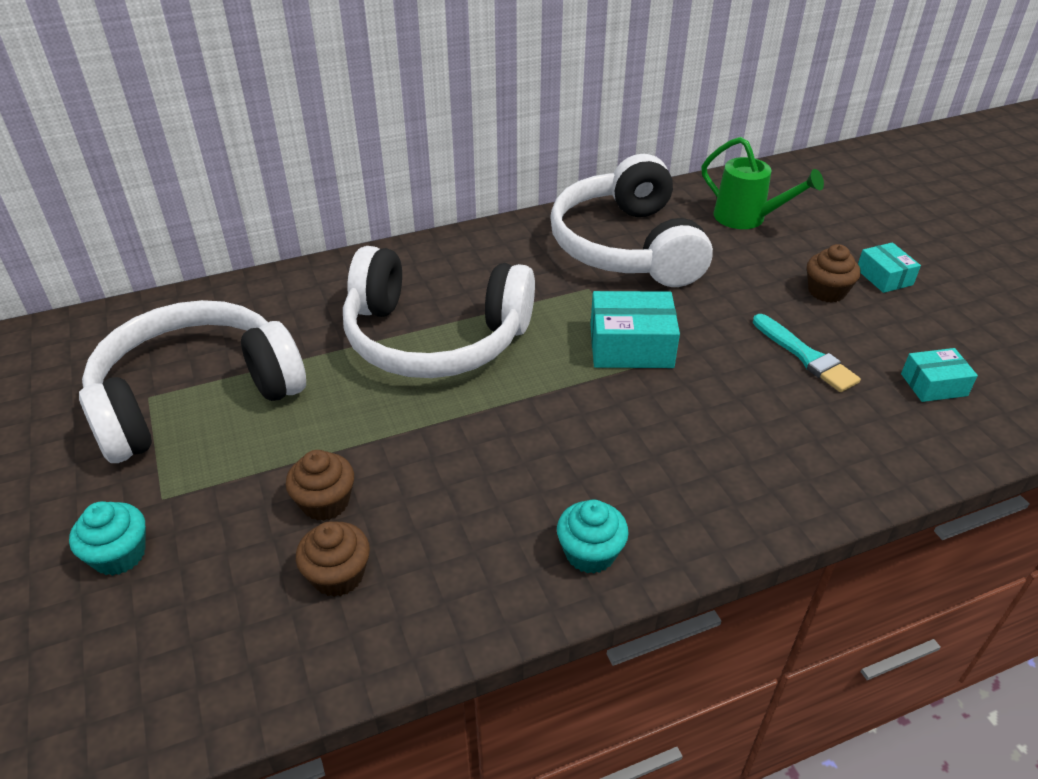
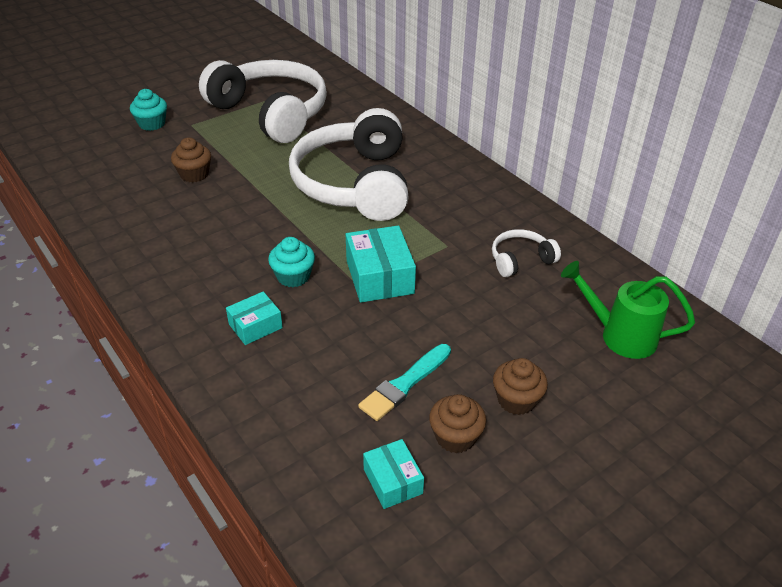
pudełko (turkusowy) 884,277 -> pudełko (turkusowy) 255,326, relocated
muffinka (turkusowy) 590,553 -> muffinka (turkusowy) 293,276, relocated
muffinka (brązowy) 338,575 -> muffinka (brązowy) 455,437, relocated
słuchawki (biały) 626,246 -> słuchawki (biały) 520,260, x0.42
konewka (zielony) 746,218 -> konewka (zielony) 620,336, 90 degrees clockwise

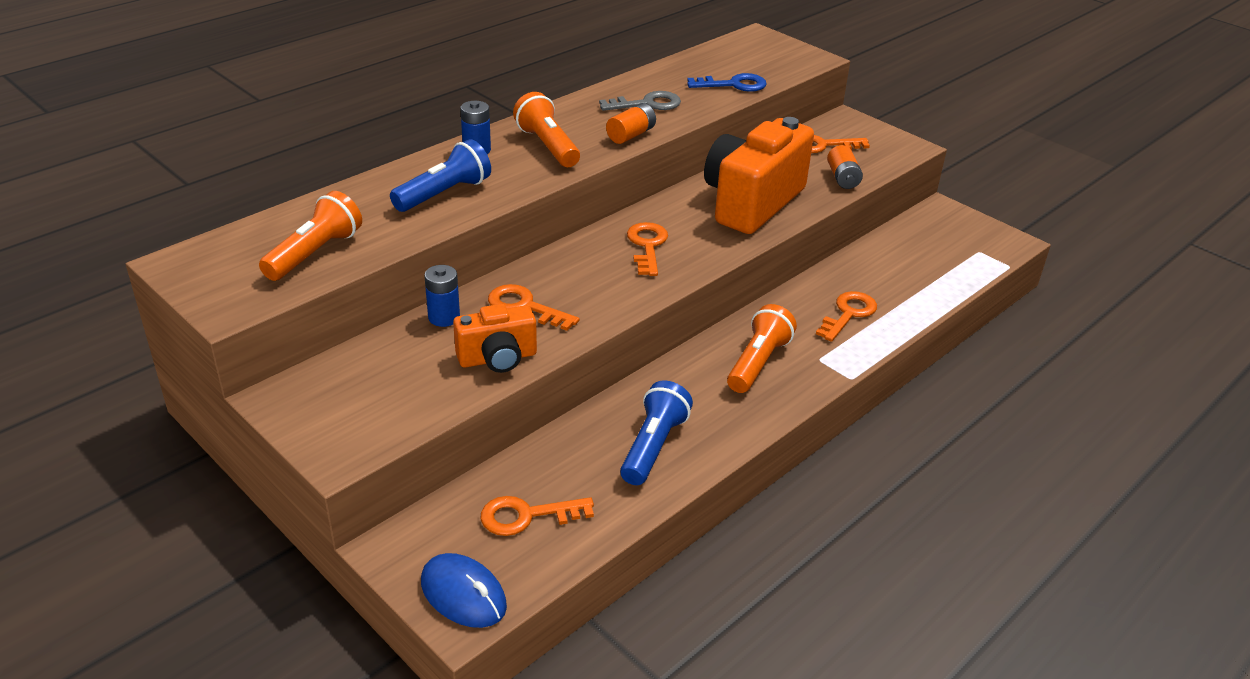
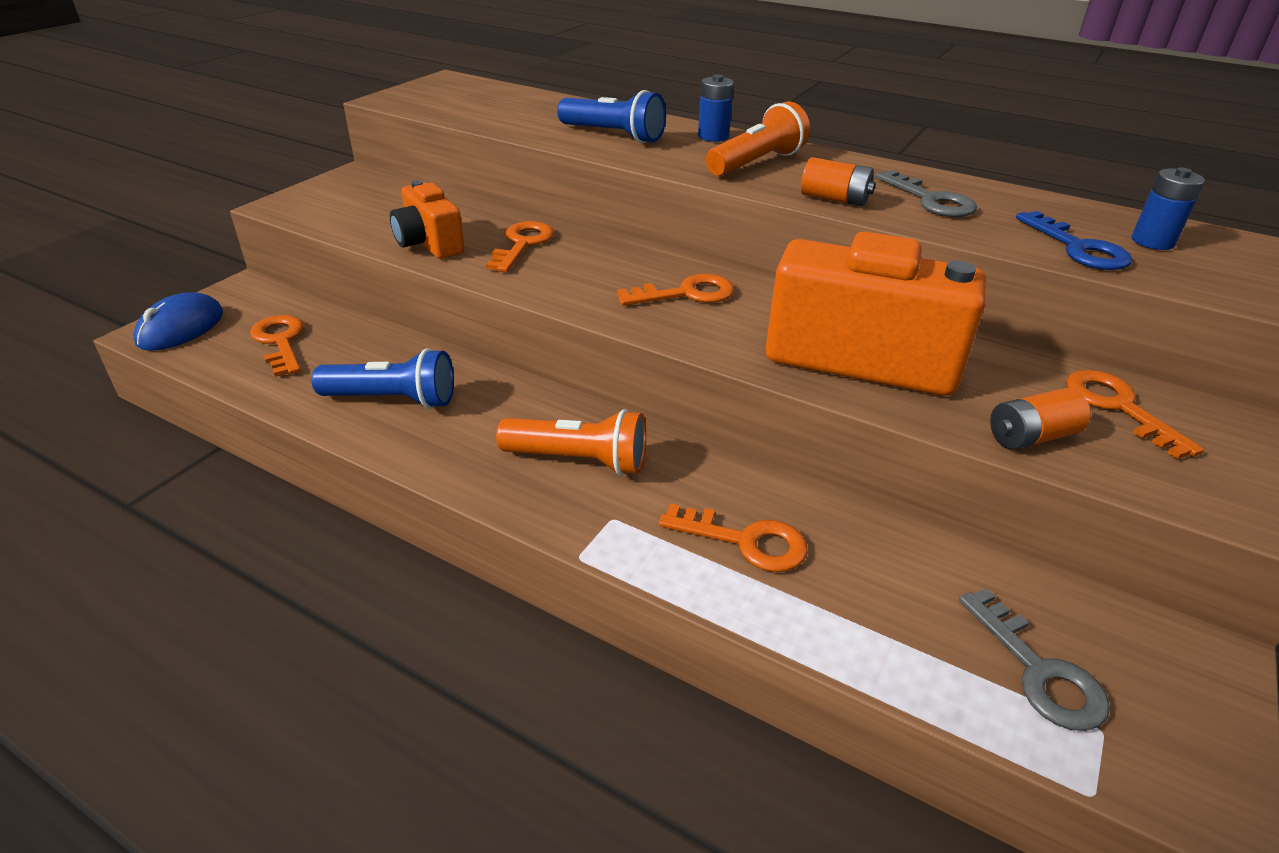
none -> klucz (szary) 1038,671
bateria (niebieski) 444,317 -> bateria (niebieski) 1152,242, relocated
latarka (pomarańczowy) 315,253 -> none

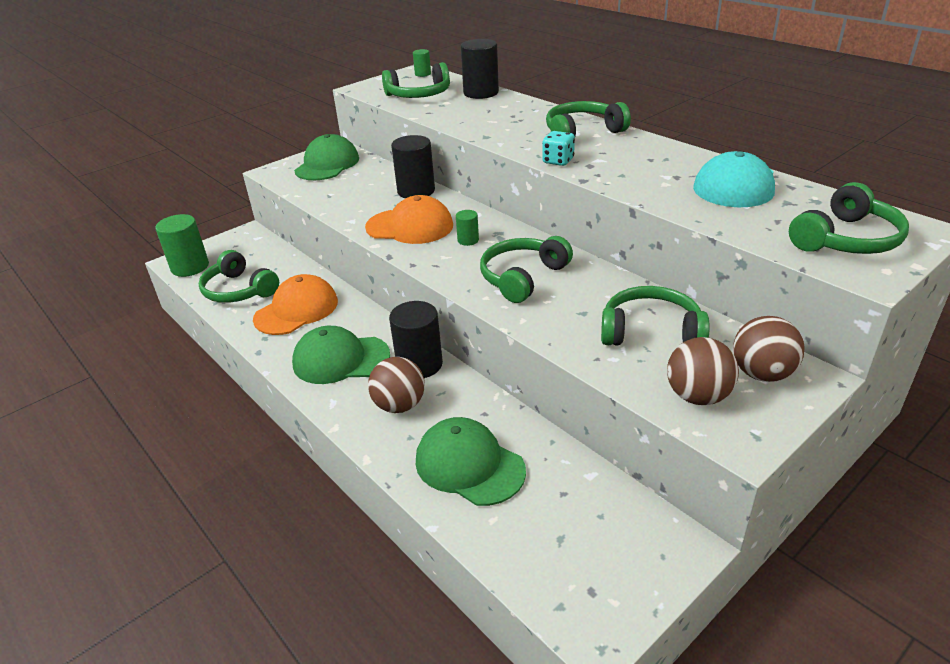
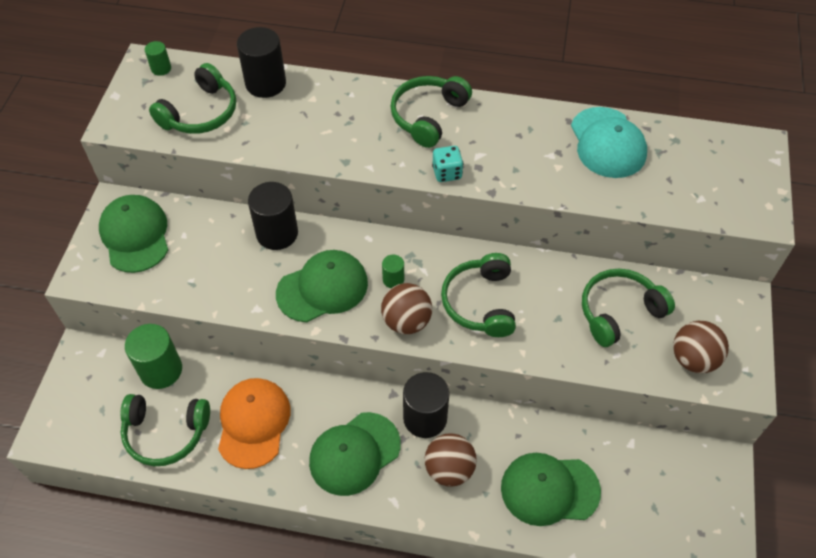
walec (zielony) 190,267 -> walec (zielony) 161,370, relocated
czapka (pomarańczowy) 410,226 -> czapka (zielony) 322,288
piłka (brązowy) 762,373 -> piłka (brązowy) 406,321, relocated
słuchawki (zielony) 846,239 -> none

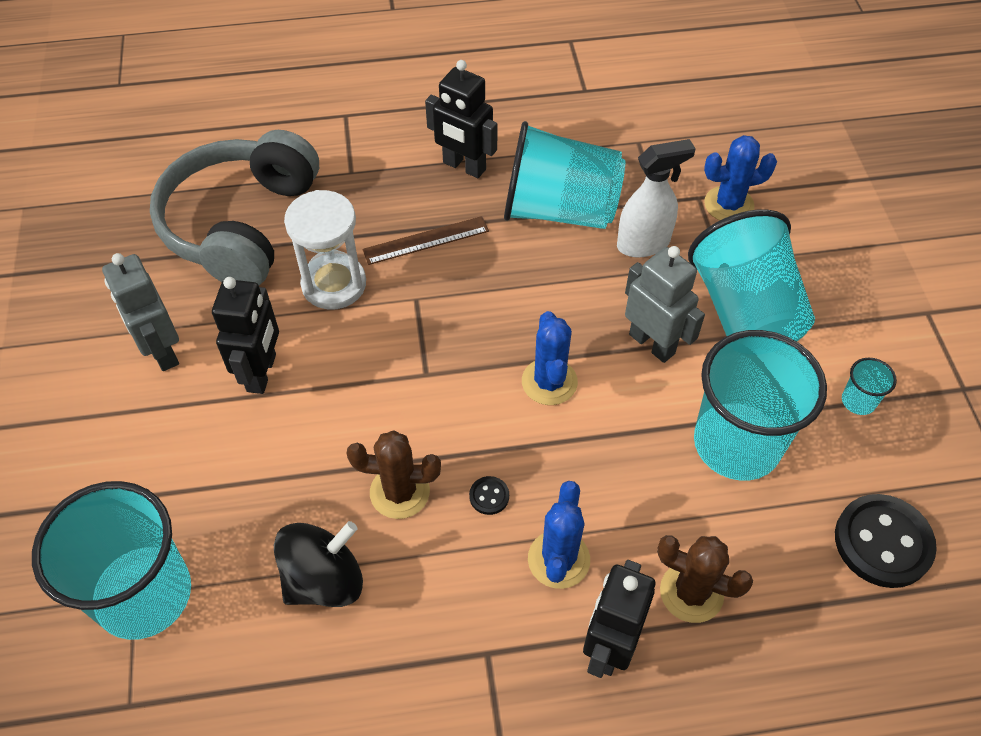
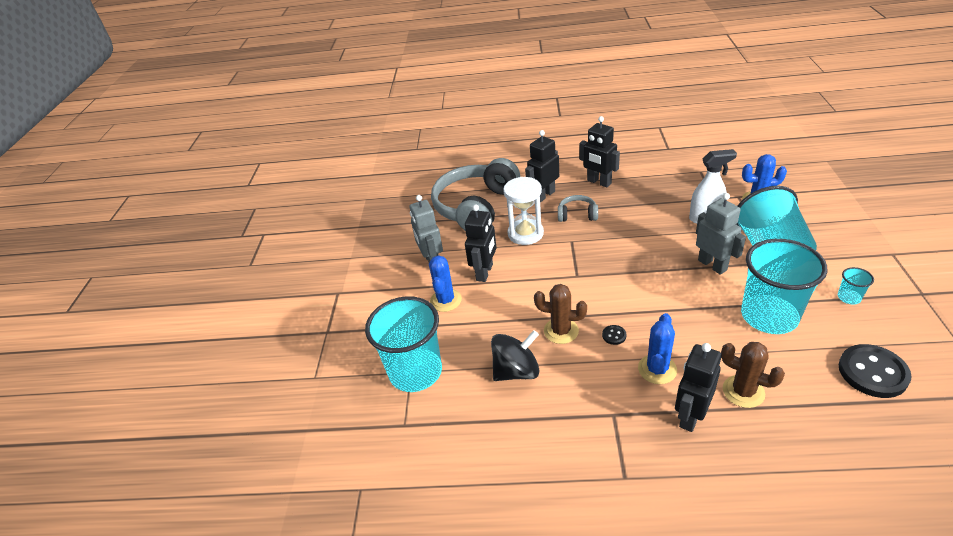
kaktus (niebieski) 549,382 -> kaktus (niebieski) 446,300, relocated
none -> robot (czarny) 544,195
linijka (brązowy) 426,240 -> słuchawki (szary) 577,215
szklanka (turkusowy) 559,210 -> none

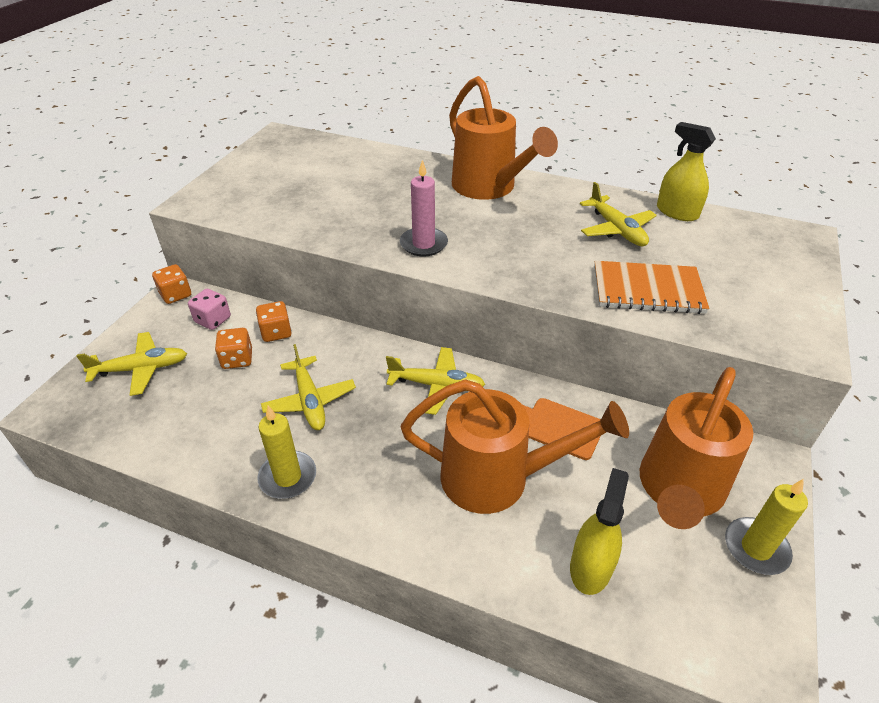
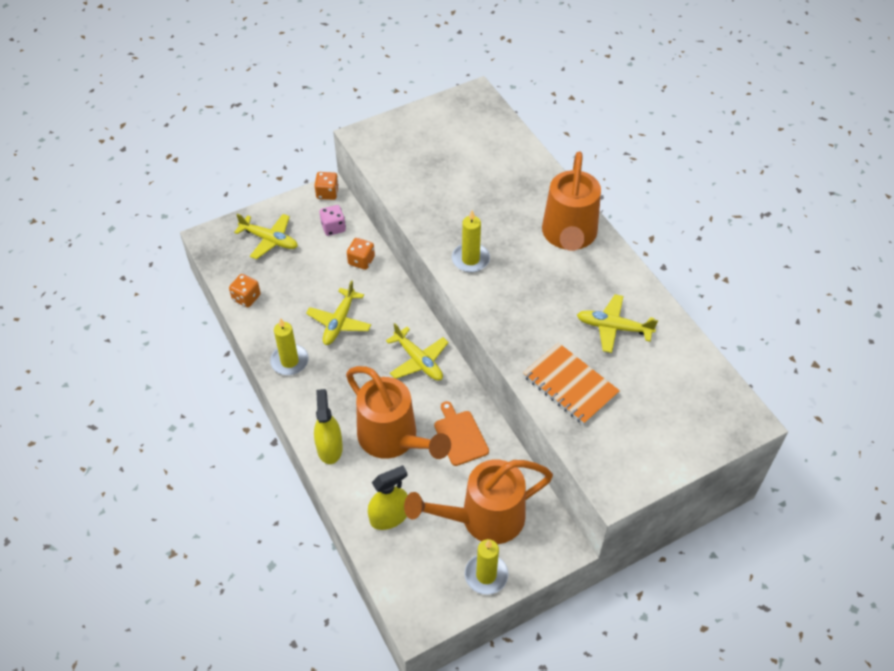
kostka do gry (pomarańczowy) 237,359 -> kostka do gry (pomarańczowy) 246,298, relocated
spryskiwacz (żółty) 677,212 -> spryskiwacz (żółty) 329,448, relocated
świeca (różowy) 423,244 -> świeca (żółty) 470,259
samolot (żółty) 616,229 -> samolot (żółty) 613,328, 90 degrees clockwise

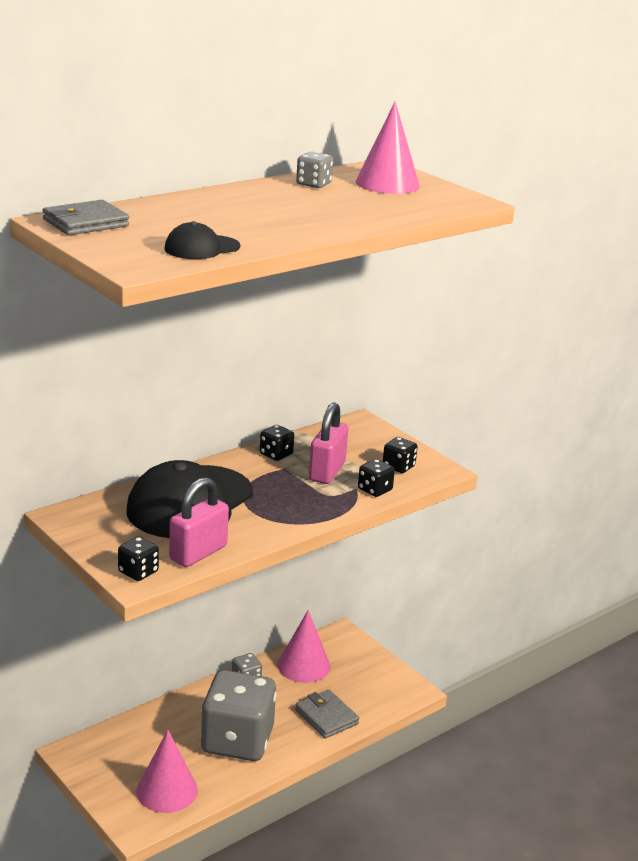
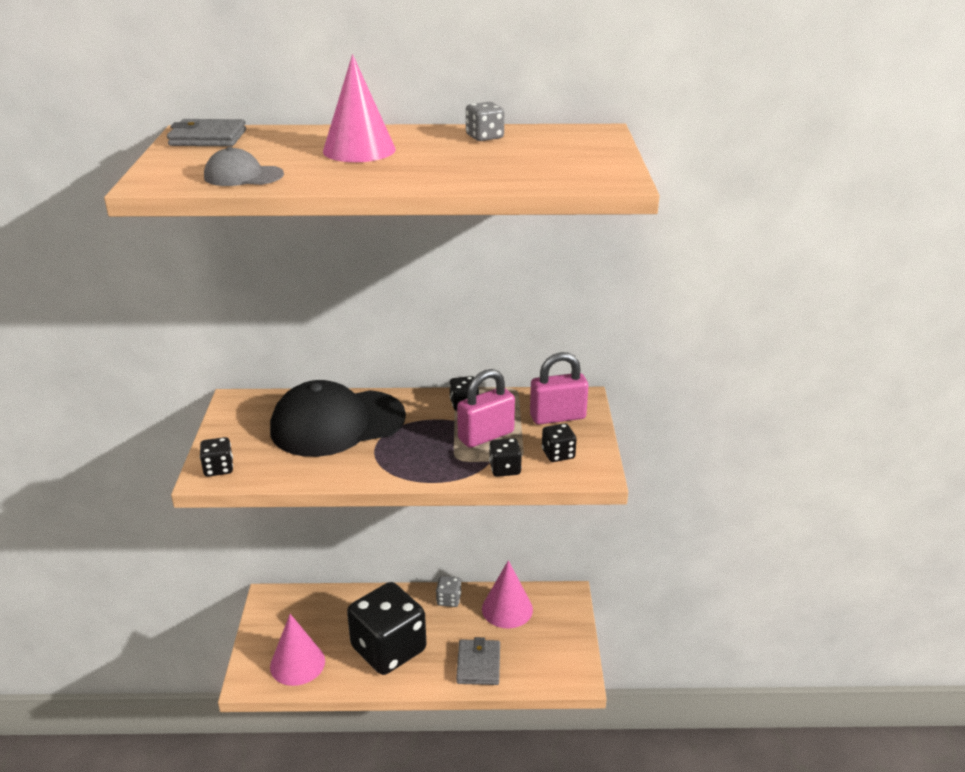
czapka (czarny) 201,248 -> czapka (szary) 243,176
stożek (różowy) 387,184 -> stożek (różowy) 359,150, relocated
kostka do gry (szary) 237,741 -> kostka do gry (czarny) 388,649
kłódka (różowy) 198,553 -> kłódka (różowy) 557,417, relocated

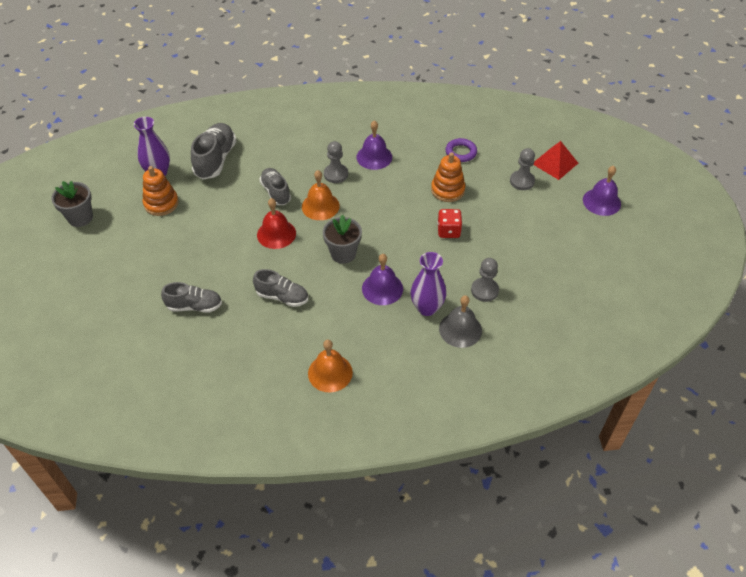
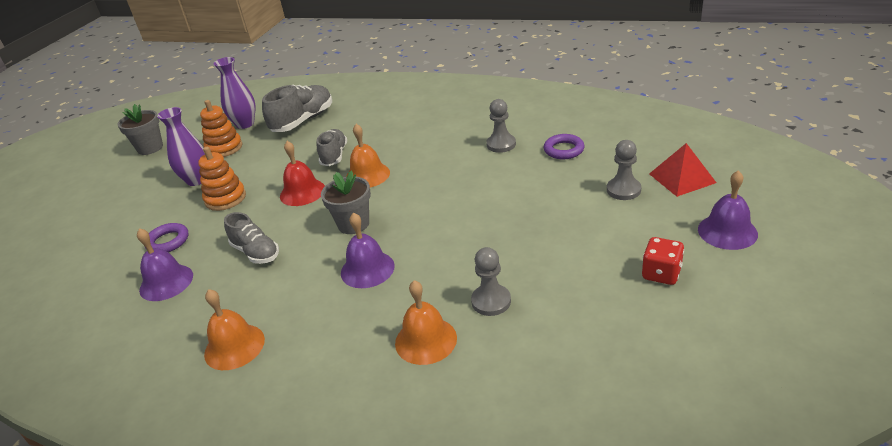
dzwonek (fioletowy) 374,157 -> dzwonek (fioletowy) 166,282, relocated
but (szary) 194,306 -> pierścień (fioletowy) 168,241
wazon (fioletowy) 427,308 -> wazon (fioletowy) 197,180, relocated
zabawka nakładanka (pomarańczowy) 447,190 -> zabawka nakładanka (pomarańczowy) 225,198, relocated
dzwonek (szary) 460,329 -> dzwonek (pomarańczowy) 426,340
pionek (szary) 336,174 -> pionek (szary) 501,144, relocated
kostka do gry (czerwony) 448,231 -> kostka do gry (czerwony) 661,274, relocated

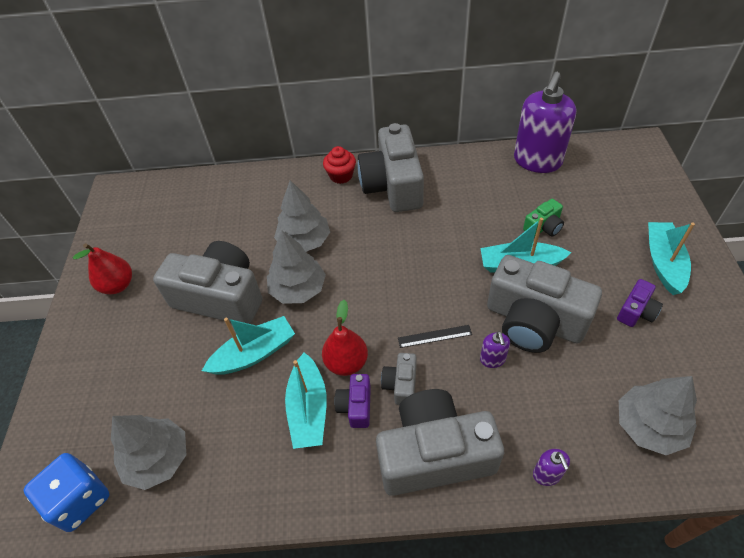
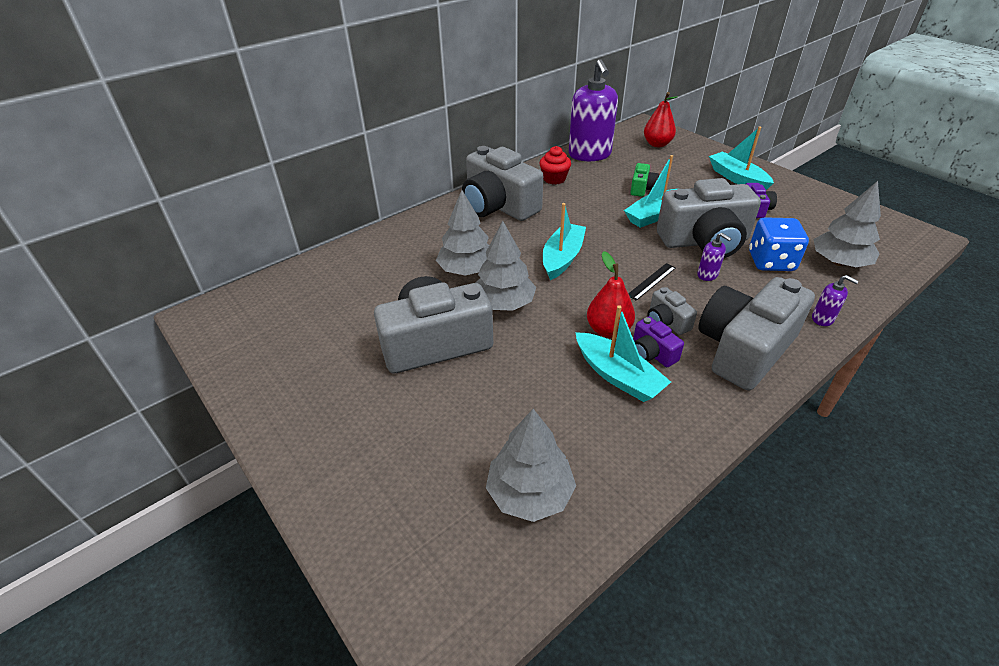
muffinka (czerwony) 341,176 -> muffinka (czerwony) 554,179, relocated
łódka (turkusowy) 254,353 -> łódka (turkusowy) 562,258, relocated
gruszka (czerwony) 118,285 -> gruszka (czerwony) 657,144, relocated
kostka do gry (niebieski) 80,500 -> kostka do gry (niebieski) 771,261, relocated

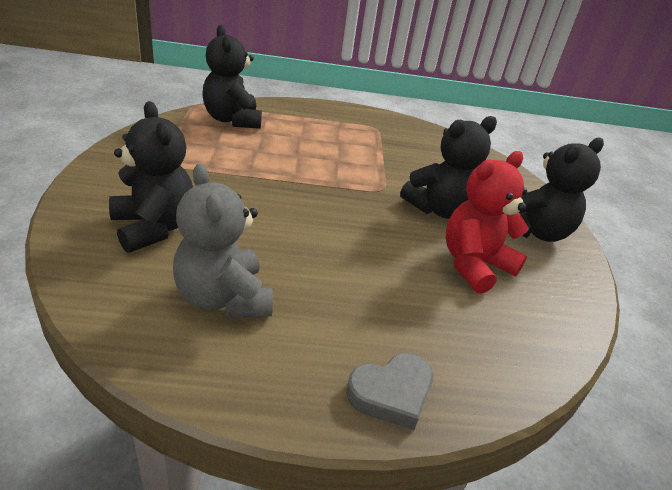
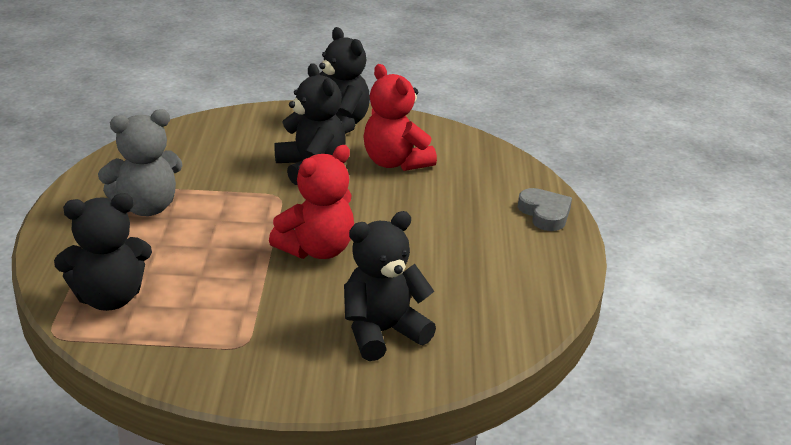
miś (szary) 223,298 -> miś (szary) 146,207, relocated
none -> miś (czerwony) 317,250

